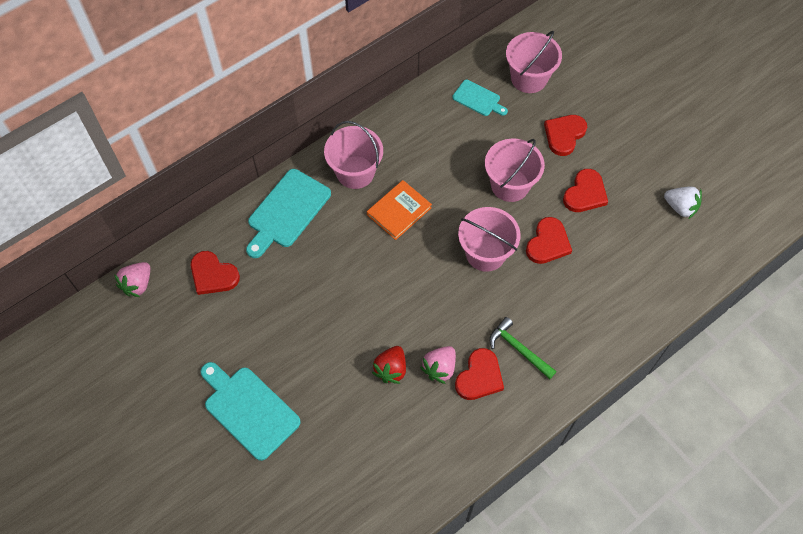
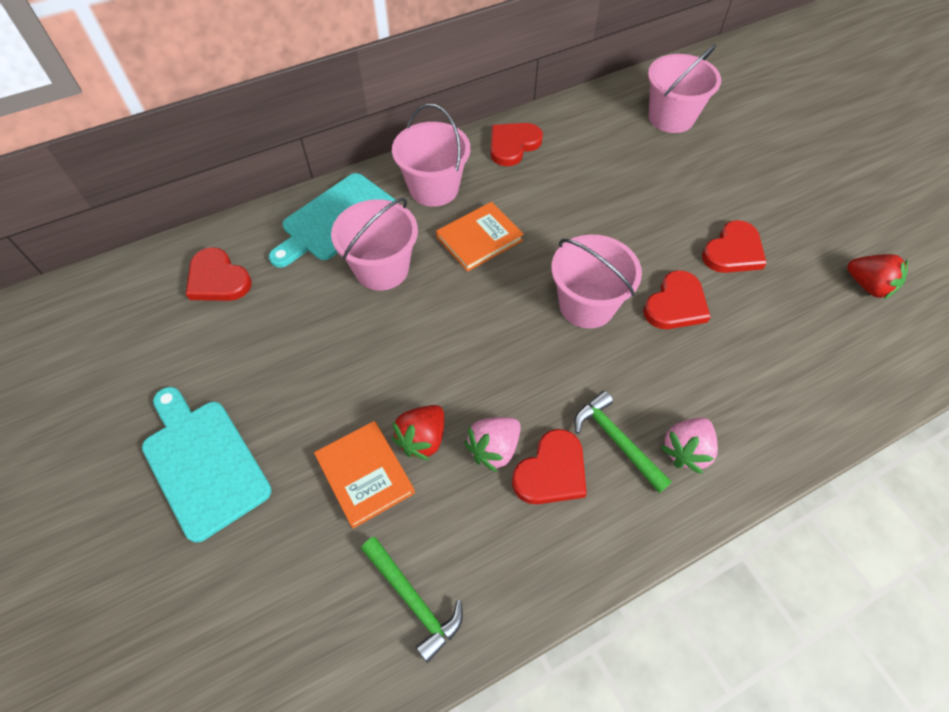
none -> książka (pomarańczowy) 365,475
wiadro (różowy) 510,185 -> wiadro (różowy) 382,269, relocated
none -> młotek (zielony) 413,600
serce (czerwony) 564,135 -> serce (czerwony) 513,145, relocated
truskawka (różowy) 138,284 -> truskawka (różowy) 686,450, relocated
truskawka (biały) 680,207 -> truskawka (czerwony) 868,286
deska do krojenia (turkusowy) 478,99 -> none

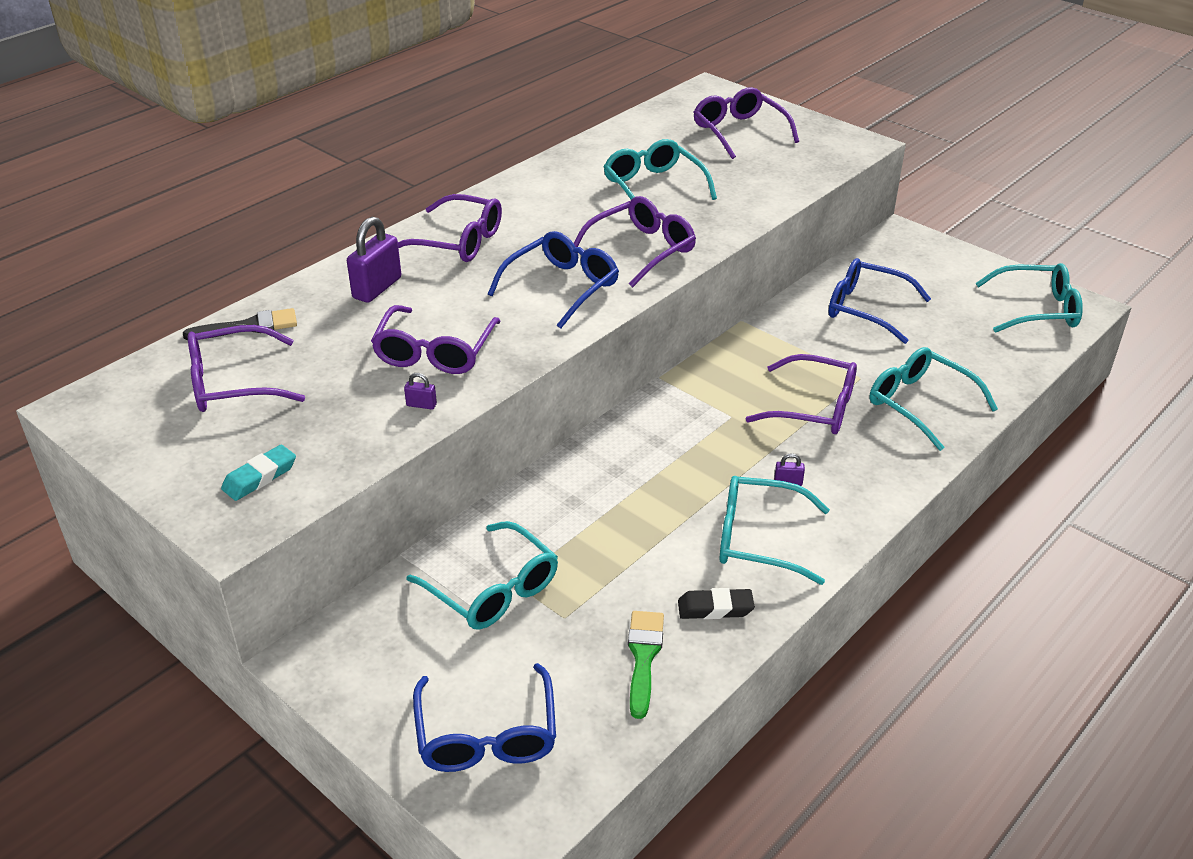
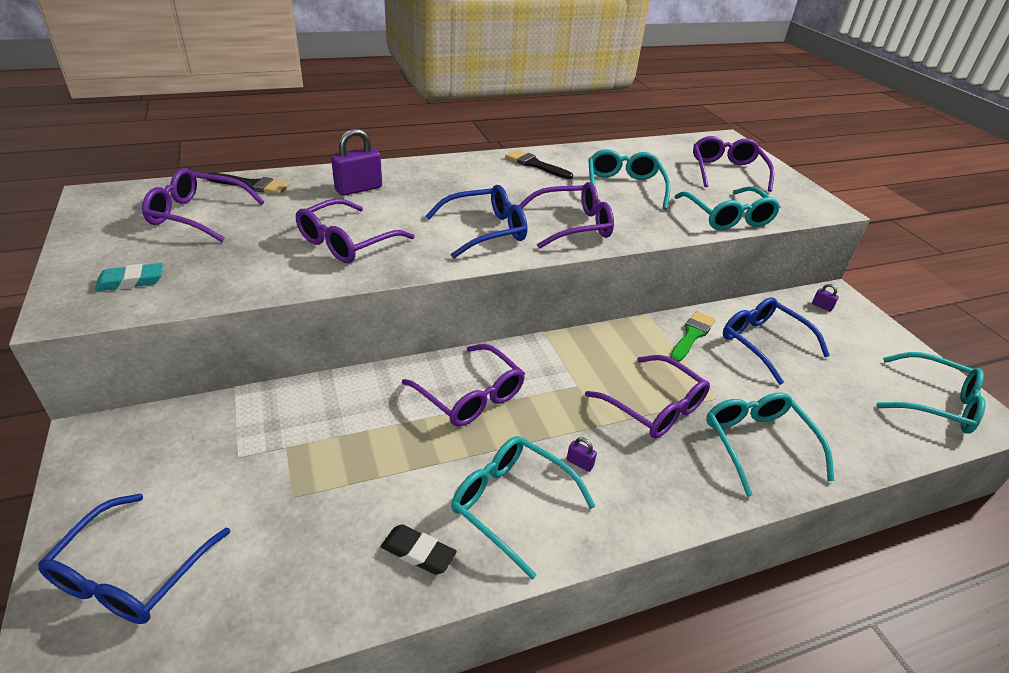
okulary (fioletowy) 458,241 -> okulary (fioletowy) 470,396, relocated
none -> pędzel (czarny) 535,165
pędzel (zielony) 643,657 -> pędzel (zielony) 692,335, relocated
okulary (turkusowy) 493,589 -> okulary (turkusowy) 727,217, relocated
kłódka (fioletowy) 421,405 -> kłódka (fioletowy) 822,306, relocated

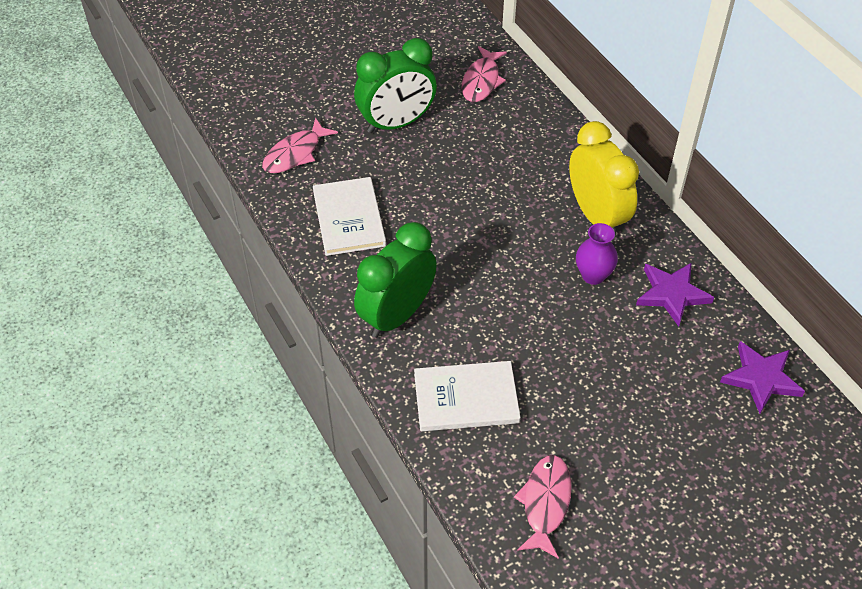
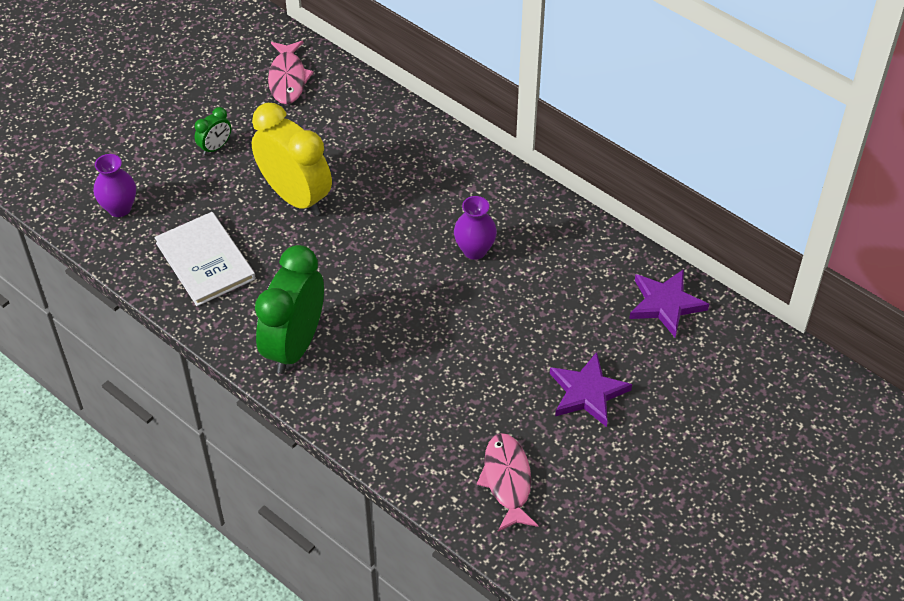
ryba (różowy) 295,153 -> wazon (fioletowy) 119,208
budzik (zielony) 396,123 -> budzik (zielony) 215,147, x0.44
budzik (żółty) 596,216 -> budzik (żółty) 295,197, relocated
gwiazda (fioletowy) 671,294 -> gwiazda (fioletowy) 587,392, relocated
książka (biały) 466,398 -> none

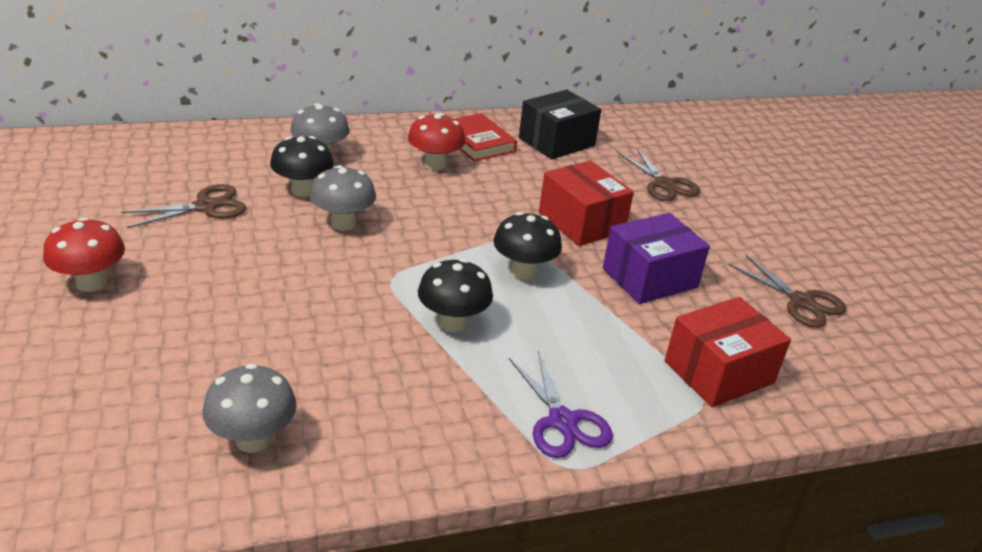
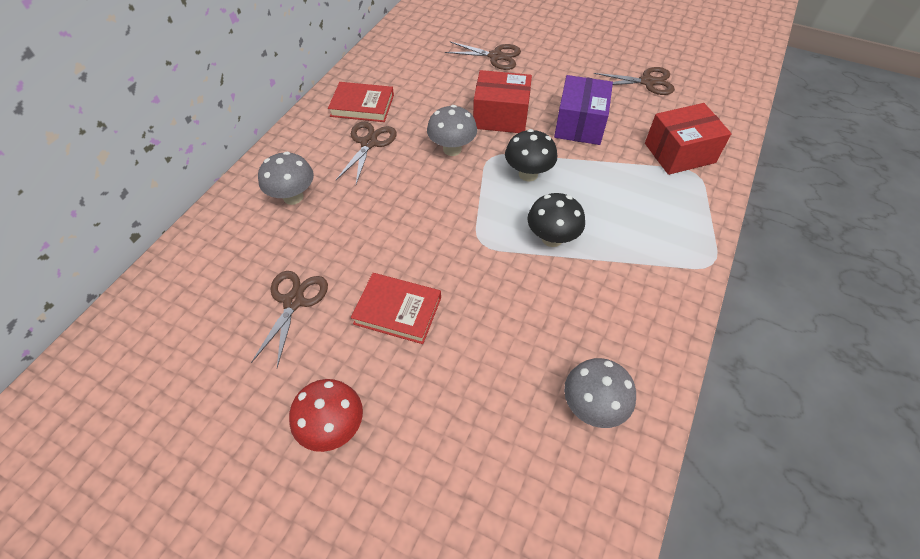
grzyb (czerwony) 435,165 -> nożyczki (brązowy) 369,143
none -> książka (czerwony) 398,310
grzyb (szary) 343,223 -> grzyb (szary) 452,149, relocated
pudełko (czerwony) 718,372 -> pudełko (czerwony) 679,153, 60 degrees clockwise
grzyb (czarny) 303,191 -> none
nożyczki (fioletowy) 562,421 -> none
pudełko (czarny) 556,142 -> none

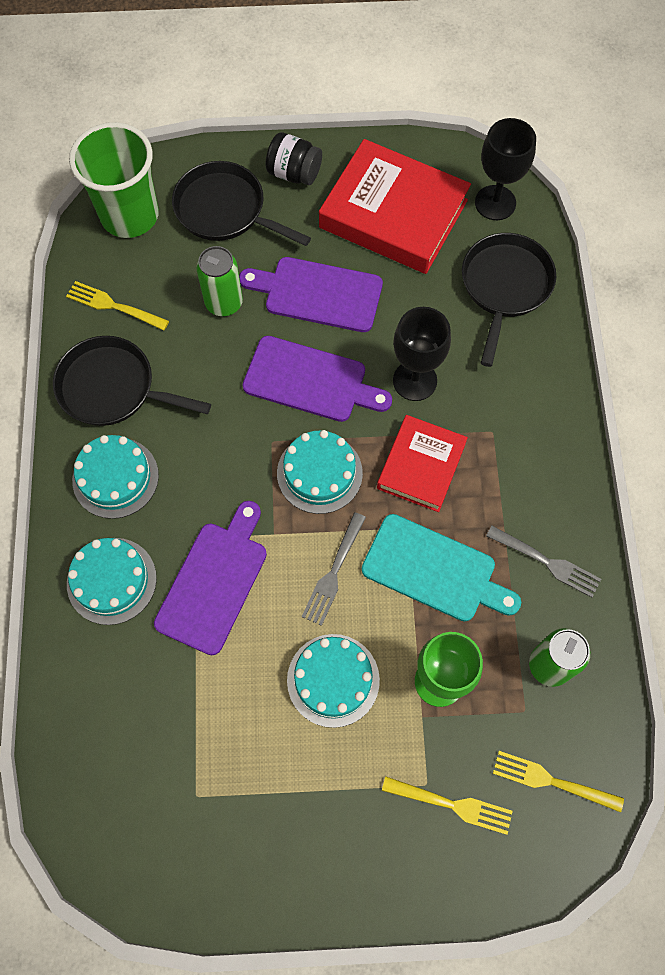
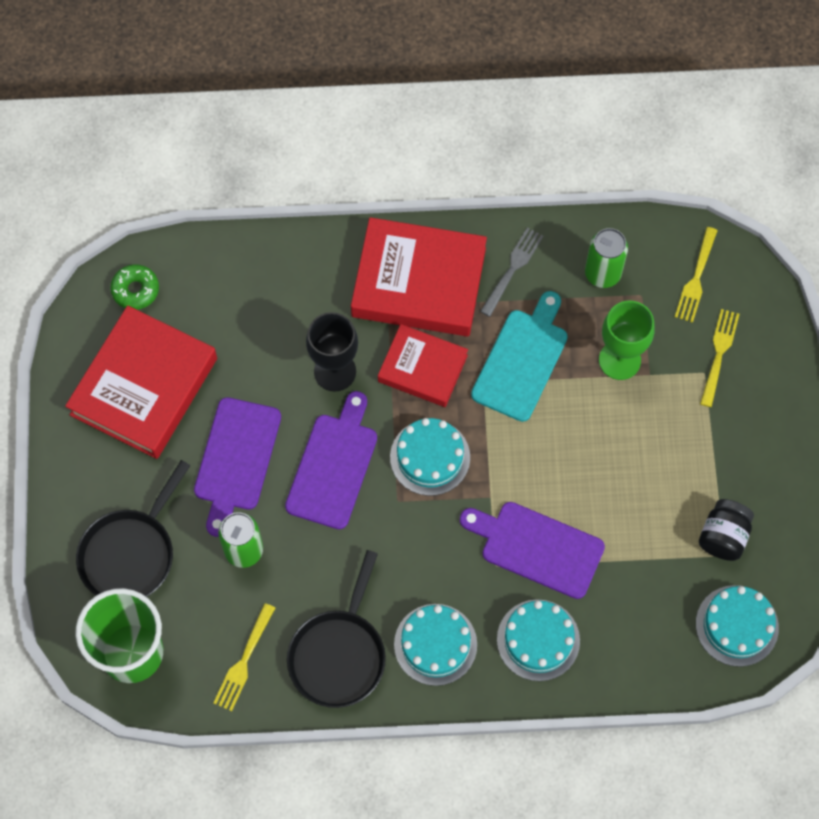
kielich (czarny) 495,203 -> donut (zielony) 135,290
none -> książka (czerwony) 419,282
tort (turkusowy) 333,680 -> tort (turkusowy) 737,625, relocated
słoik (czarny) 294,173 -> słoik (czarny) 723,536, relocated
widelec (szary) 334,571 -> none
patelnia (czarny) 504,287 -> none

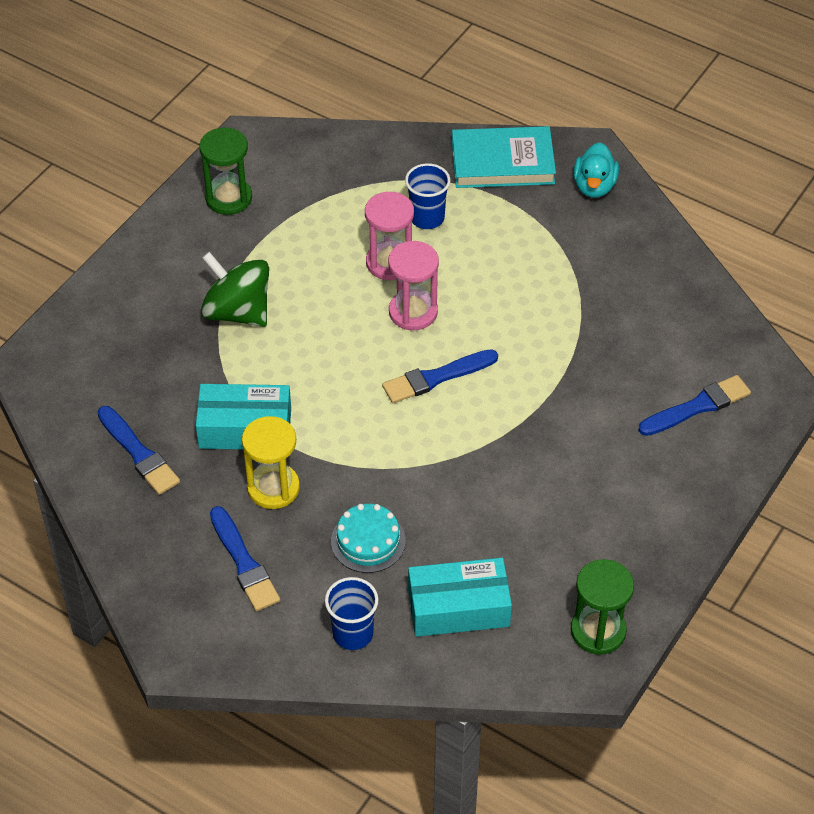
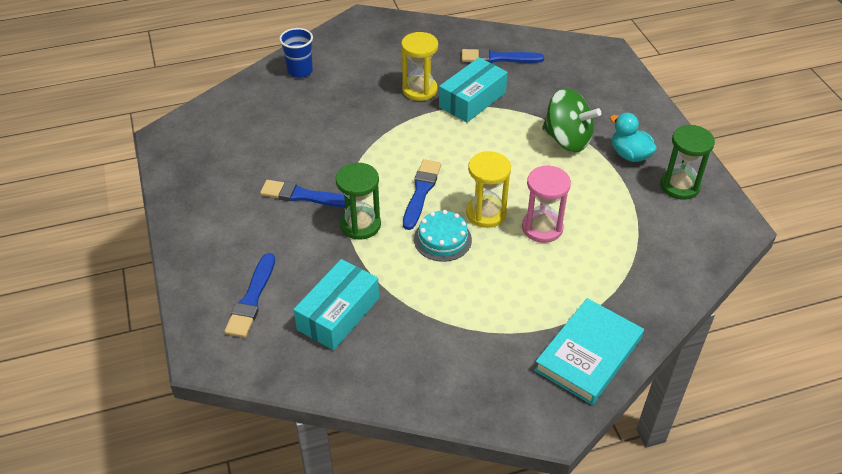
pędzel (niebieski) 243,562 -> pędzel (niebieski) 304,196, relocated
pudełko (turkusowy) 458,608 -> pudełko (turkusowy) 338,314, relocated
klepsydra (zielony) 598,631 -> klepsydra (zielony) 360,225, relocated
tort (turkusowy) 368,541 -> tort (turkusowy) 442,239, relocated
klepsydra (różowy) 413,312 -> klepsydra (żółty) 486,213
bączek (zielony) 237,312 -> bączek (zielony) 567,140, 45 degrees clockwise
kaczka (turkusowy) 594,186 -> kaczka (turkusowy) 629,155, relocated
szklanka (niebieski) 427,218 -> none

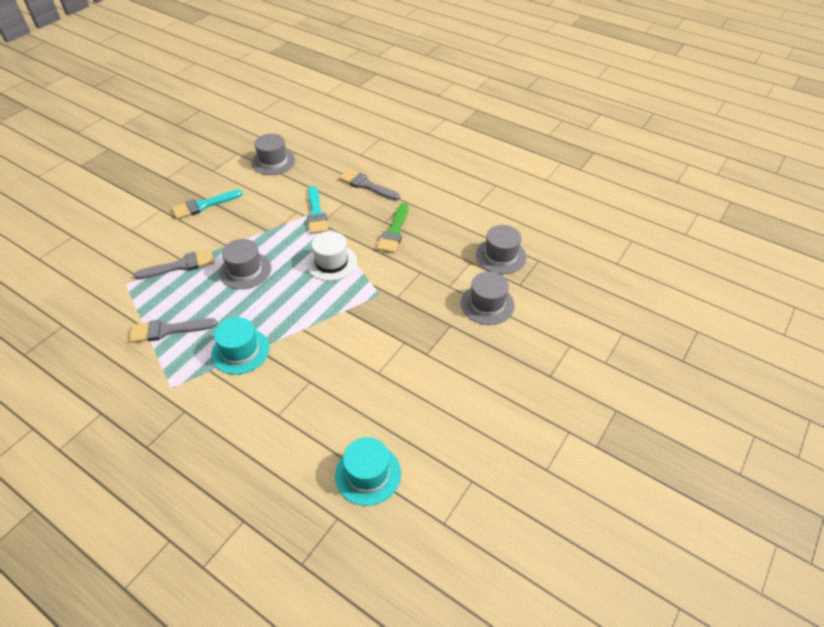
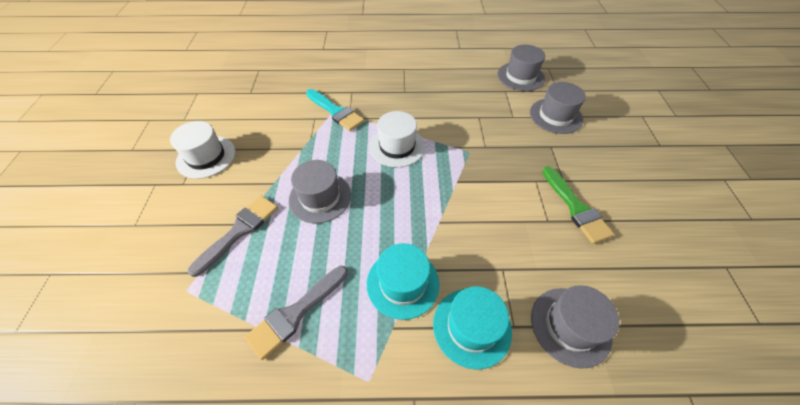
pędzel (turkusowy) 203,205 -> kapelusz (biały) 206,157
kapelusz (turkusowy) 368,474 -> kapelusz (turkusowy) 472,327, relocated
kapelusz (szary) 273,161 -> kapelusz (szary) 570,326, relocated
pędzel (zielony) 394,232 -> pędzel (zielony) 576,208, relocated
pędzel (szary) 366,185 -> none

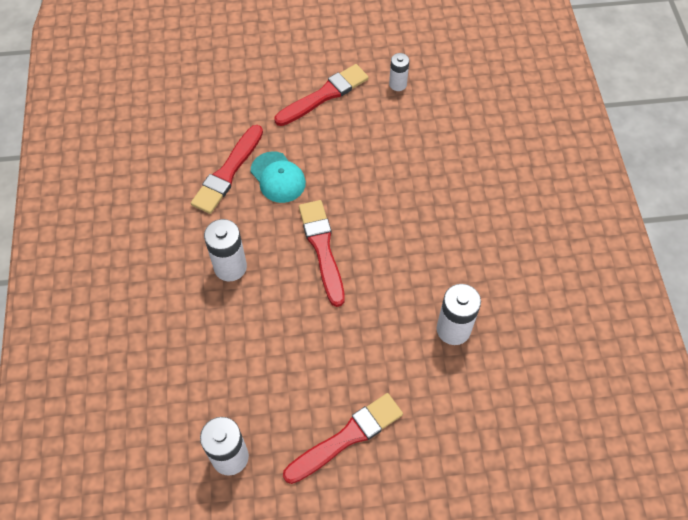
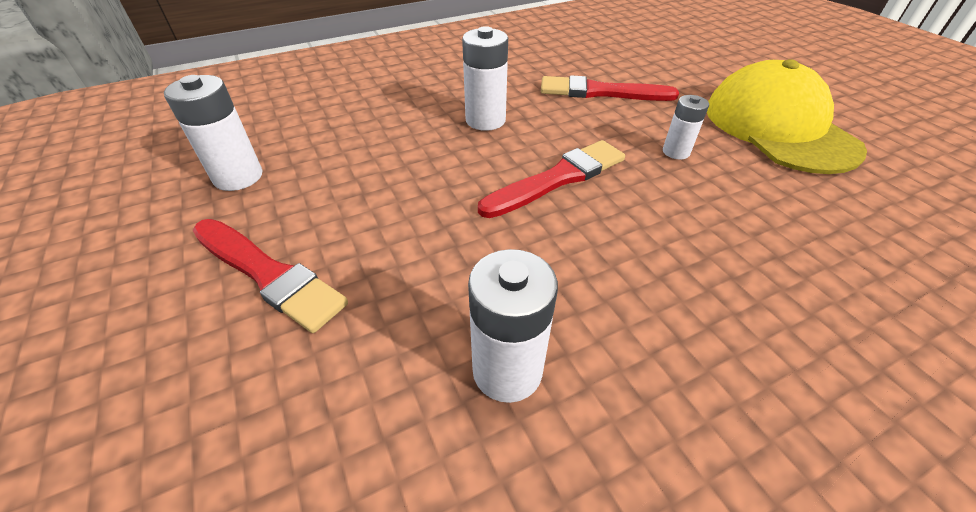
bateria (biały) 398,84 -> bateria (biały) 676,152, relocated
pędzel (czerwony) 324,95 -> czapka (żółty) 778,127
czapka (turkusowy) 278,177 -> none

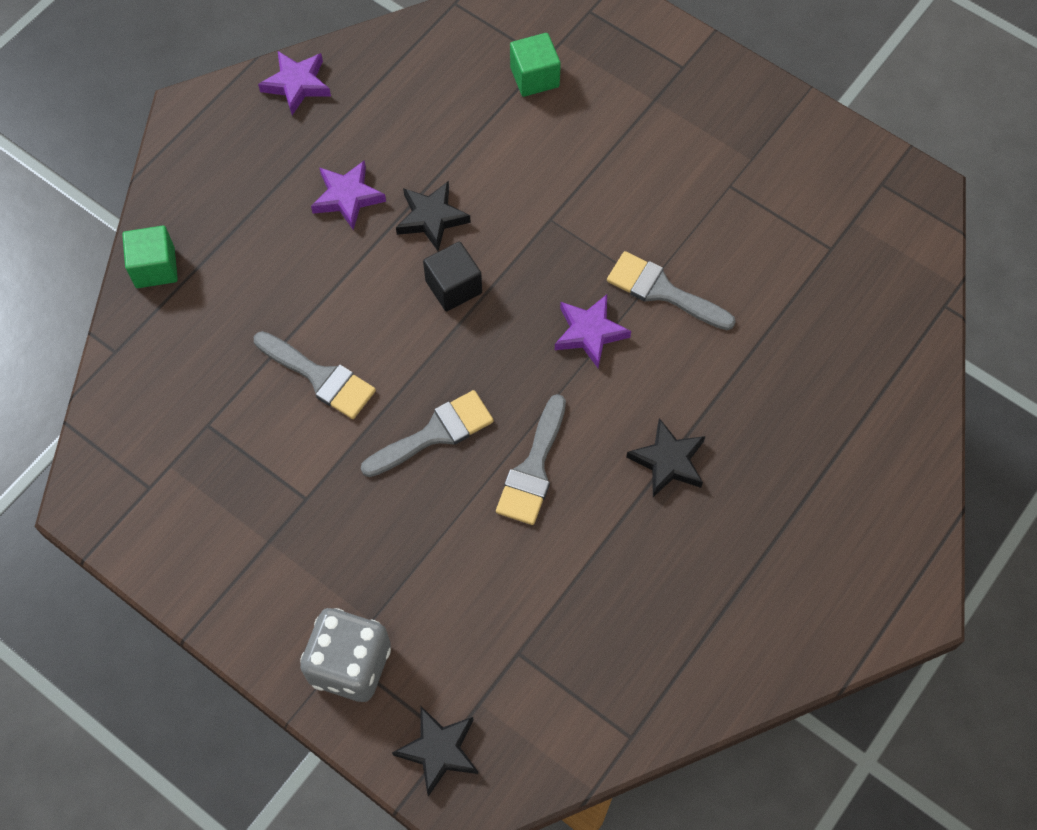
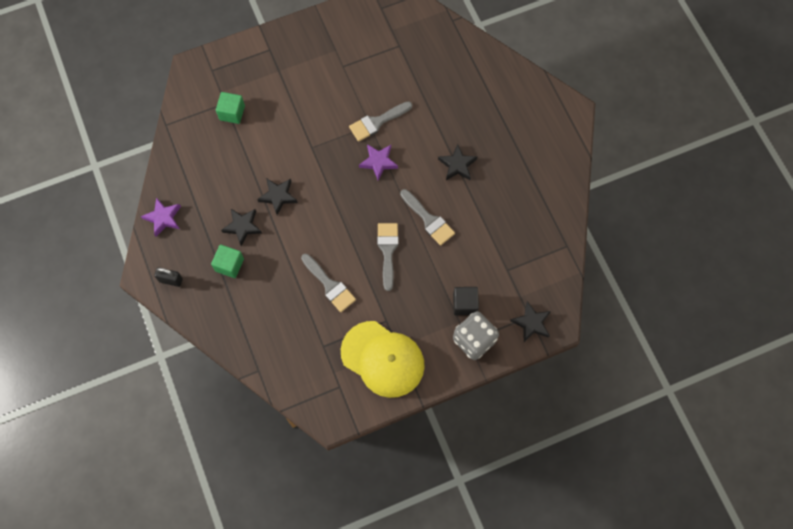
none -> kłódka (czarny) 171,280
sześcian (zielony) 155,267 -> sześcian (zielony) 229,265, relocated
gwiazda (fioletowy) 347,197 -> gwiazda (czarny) 242,227
pędzel (szary) 320,377 -> pędzel (szary) 330,285, 75 degrees clockwise
none -> czapka (żółty) 382,359
sześcian (czarny) 453,287 -> sześcian (czarny) 465,304, relocated

